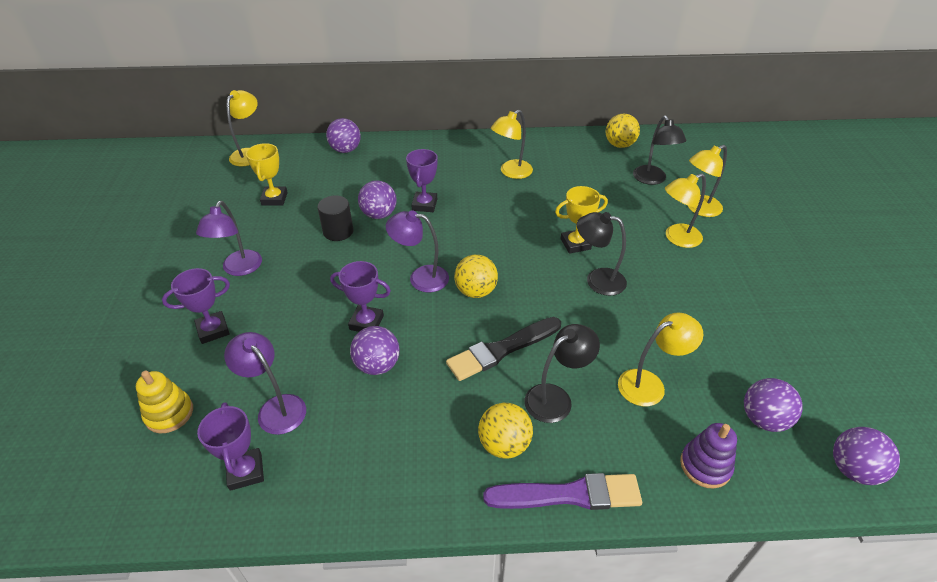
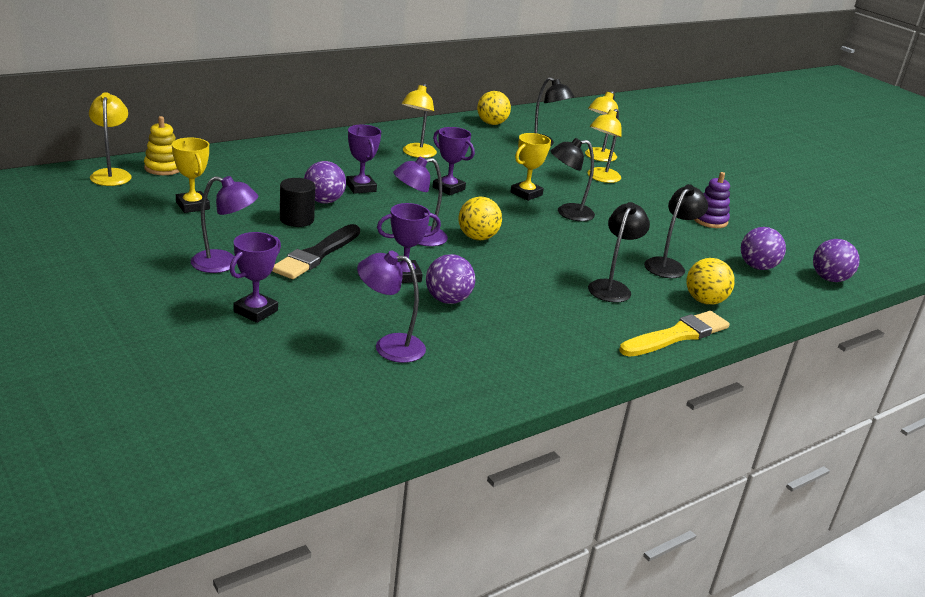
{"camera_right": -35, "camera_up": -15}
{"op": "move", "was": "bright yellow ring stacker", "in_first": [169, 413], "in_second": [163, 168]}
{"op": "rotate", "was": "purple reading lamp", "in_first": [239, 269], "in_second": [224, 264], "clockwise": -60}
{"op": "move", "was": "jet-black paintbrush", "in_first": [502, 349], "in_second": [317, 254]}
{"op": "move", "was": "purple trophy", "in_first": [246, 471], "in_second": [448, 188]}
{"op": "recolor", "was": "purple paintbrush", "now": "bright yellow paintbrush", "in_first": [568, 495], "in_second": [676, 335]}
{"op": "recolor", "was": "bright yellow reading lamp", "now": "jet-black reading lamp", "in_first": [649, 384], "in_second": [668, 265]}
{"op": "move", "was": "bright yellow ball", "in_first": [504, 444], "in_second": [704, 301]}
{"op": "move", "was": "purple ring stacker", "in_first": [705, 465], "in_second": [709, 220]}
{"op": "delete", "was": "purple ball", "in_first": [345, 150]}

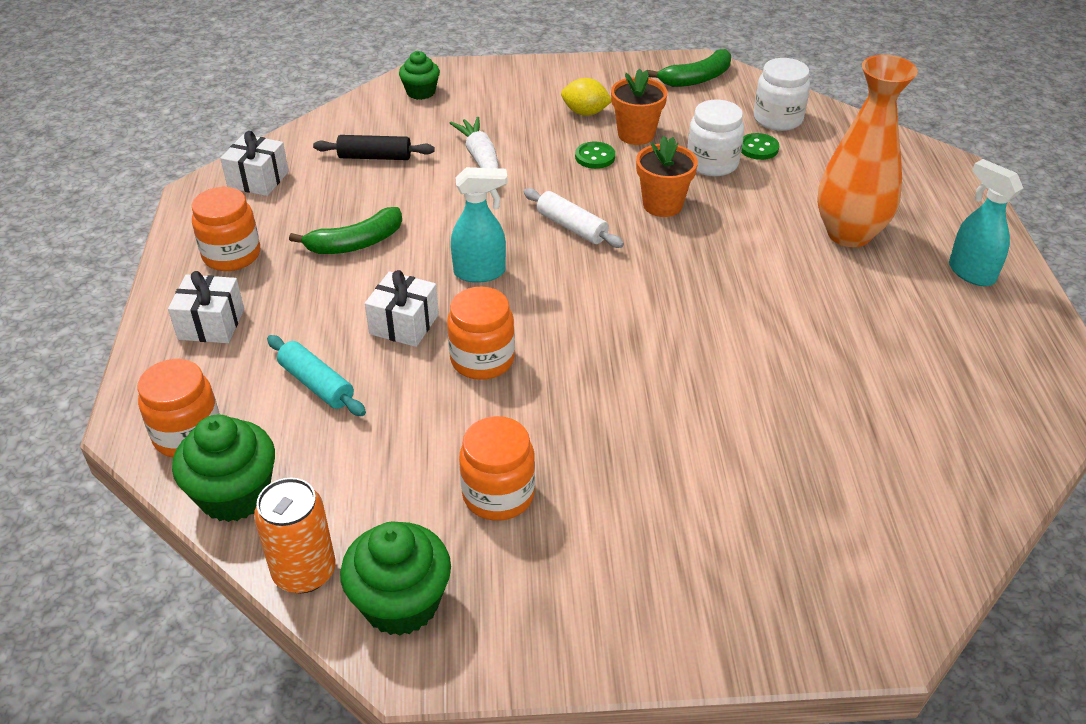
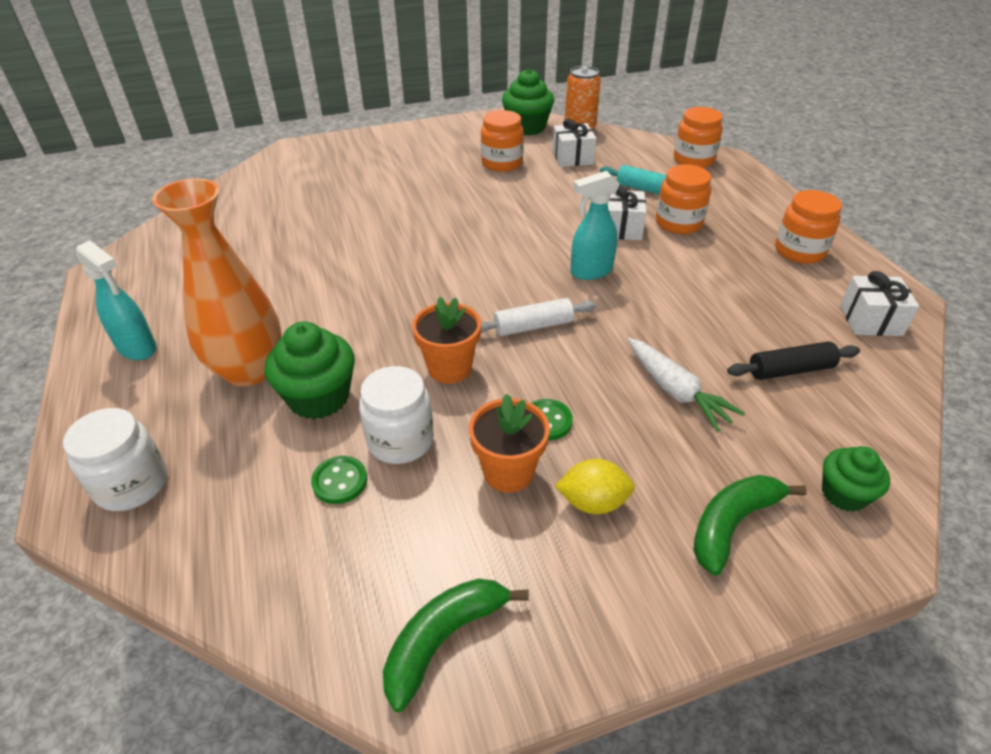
{"camera_right": 165, "camera_up": 0}
{"op": "move", "was": "snow-white jar", "in_first": [778, 119], "in_second": [132, 484]}
{"op": "move", "was": "emerald fairy cake", "in_first": [234, 495], "in_second": [319, 397]}
{"op": "rotate", "was": "snow-white rolling pin", "in_first": [572, 227], "in_second": [533, 326], "clockwise": -45}
{"op": "move", "was": "snow-white present", "in_first": [211, 324], "in_second": [572, 158]}
{"op": "move", "was": "bright orange jar", "in_first": [482, 360], "in_second": [678, 223]}
{"op": "move", "was": "emerald banana", "in_first": [356, 243], "in_second": [732, 524]}

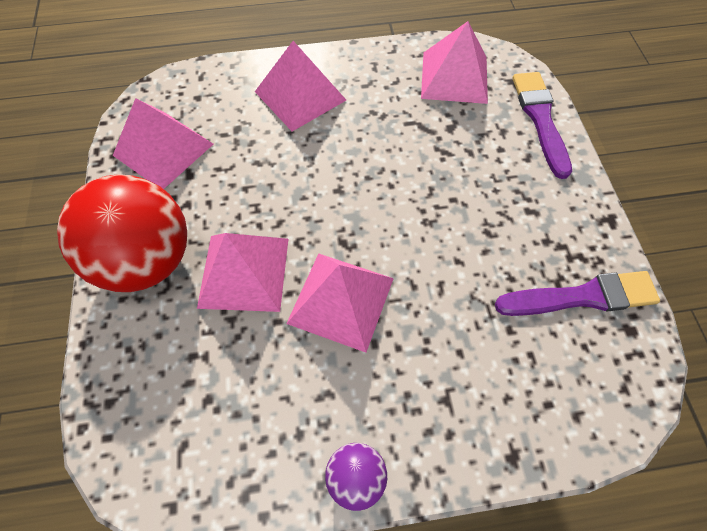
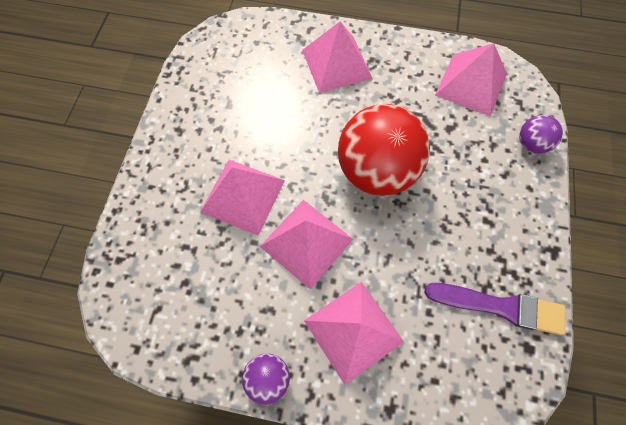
{"camera_right": 20, "camera_up": 5}
{"op": "move", "was": "rose-pink pyramid shape", "in_first": [163, 149], "in_second": [353, 331]}
{"op": "move", "was": "crimson ball", "in_first": [148, 260], "in_second": [376, 171]}
{"op": "replace", "was": "purple paintbrush", "now": "purple ball", "in_first": [540, 119], "in_second": [531, 144]}

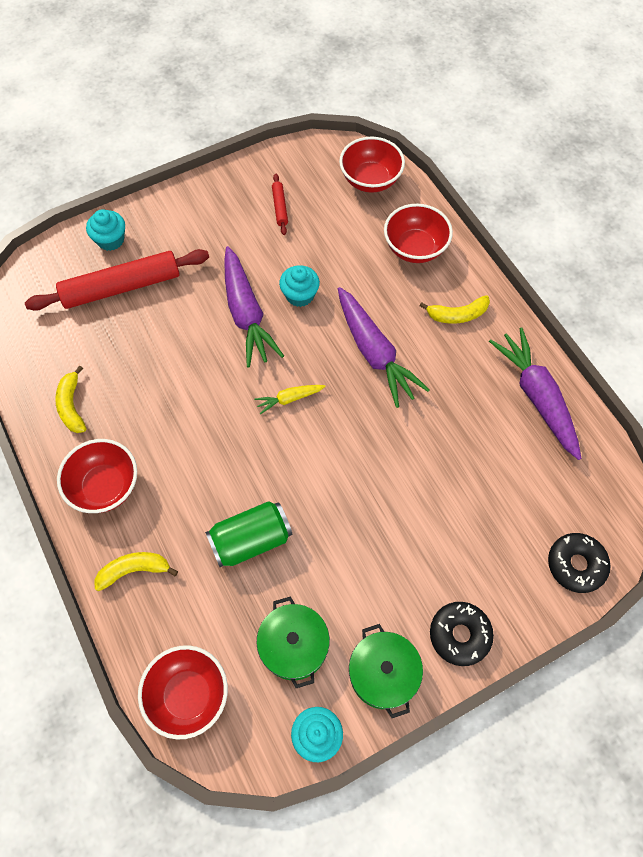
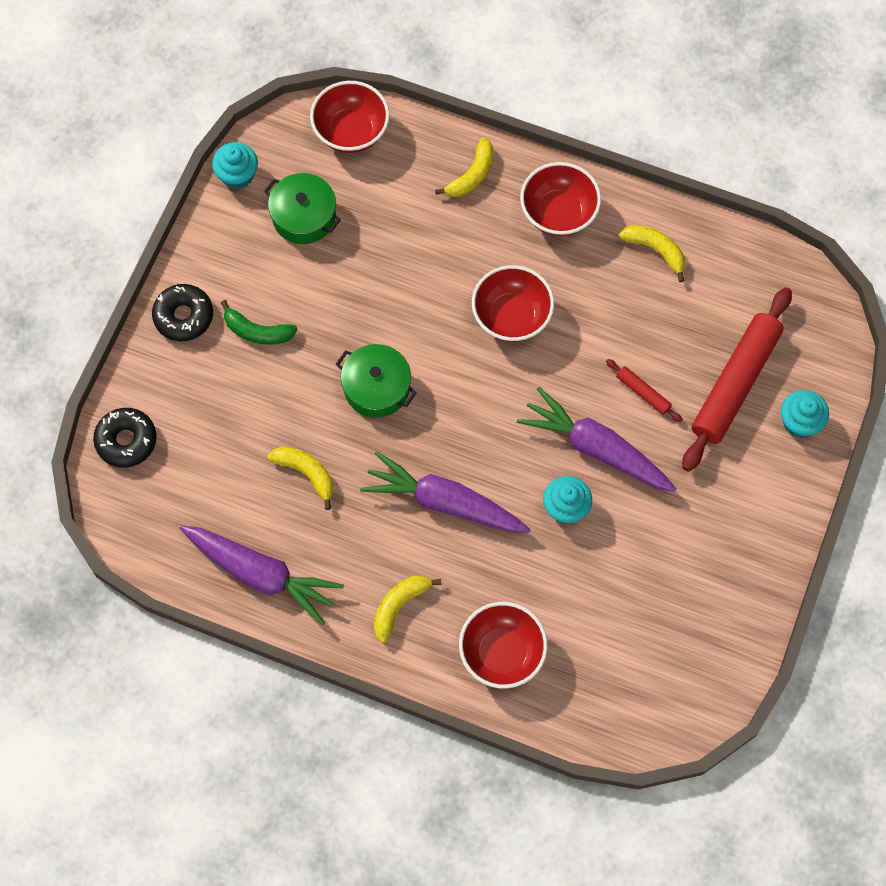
{"camera_right": 140, "camera_up": 5}
{"op": "insert", "now": "emerald banana", "in_second": [257, 331]}
{"op": "insert", "now": "bright yellow banana", "in_second": [306, 473]}
{"op": "move", "was": "emerald stockpot", "in_first": [383, 673], "in_second": [376, 387]}
{"op": "move", "was": "crimson deep dish", "in_first": [370, 180], "in_second": [511, 316]}
{"op": "move", "was": "crimson rolling pin", "in_first": [280, 207], "in_second": [643, 393]}
{"op": "delete", "was": "emerald tin", "in_first": [251, 540]}
{"op": "delete", "was": "bright yellow carrot", "in_first": [289, 399]}

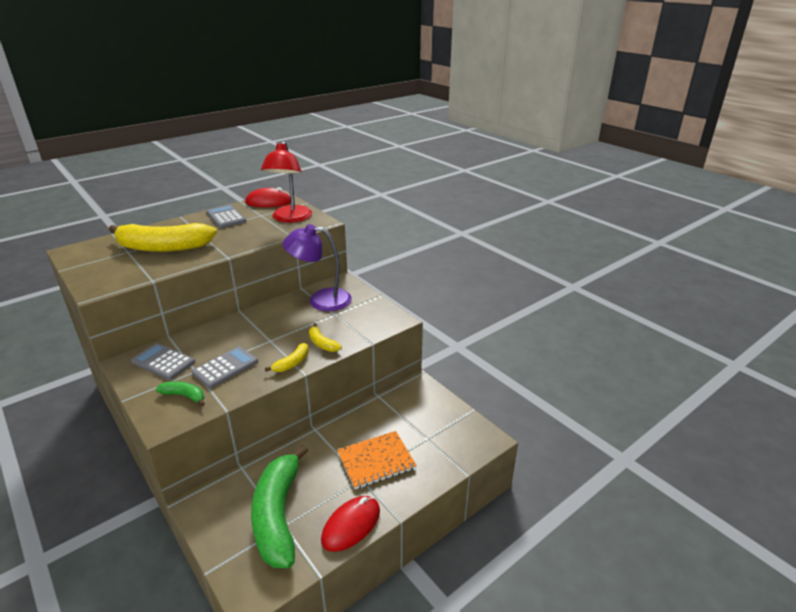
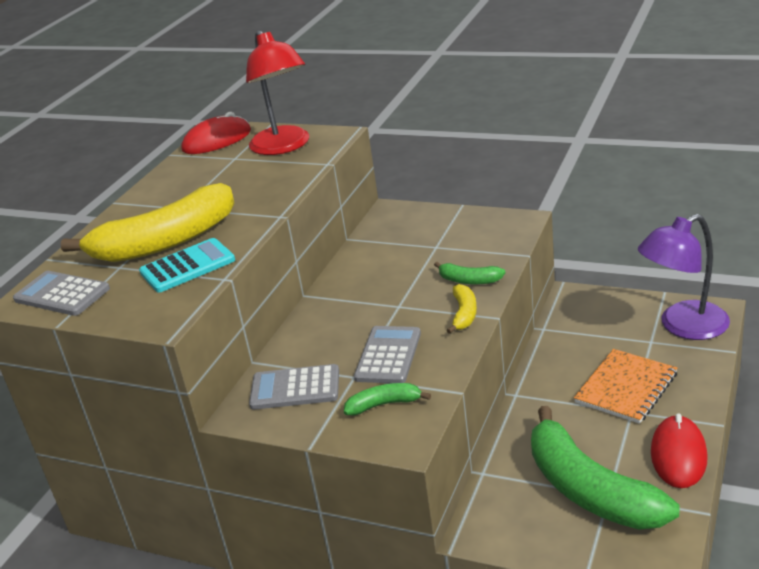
{"camera_right": -25, "camera_up": 0}
{"op": "move", "was": "ash-grey calculator", "in_first": [226, 217], "in_second": [62, 294]}
{"op": "insert", "now": "aqua calculator", "in_second": [187, 266]}
{"op": "recolor", "was": "bright yellow banana", "now": "emerald banana", "in_first": [322, 343], "in_second": [469, 280]}
{"op": "move", "was": "purple reading lamp", "in_first": [321, 300], "in_second": [683, 326]}

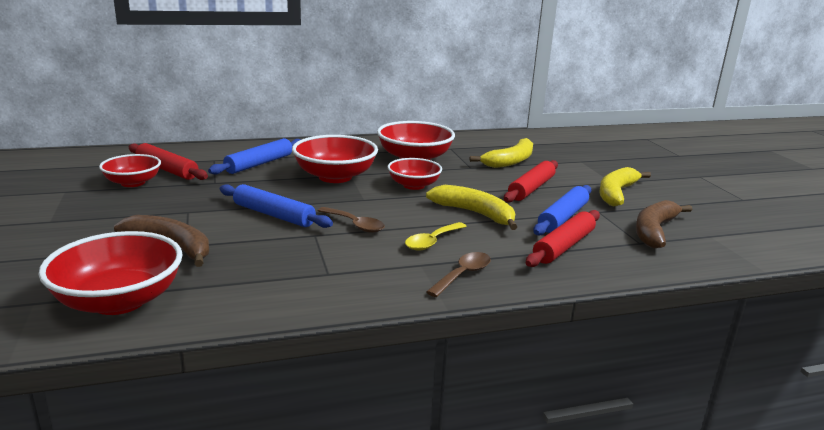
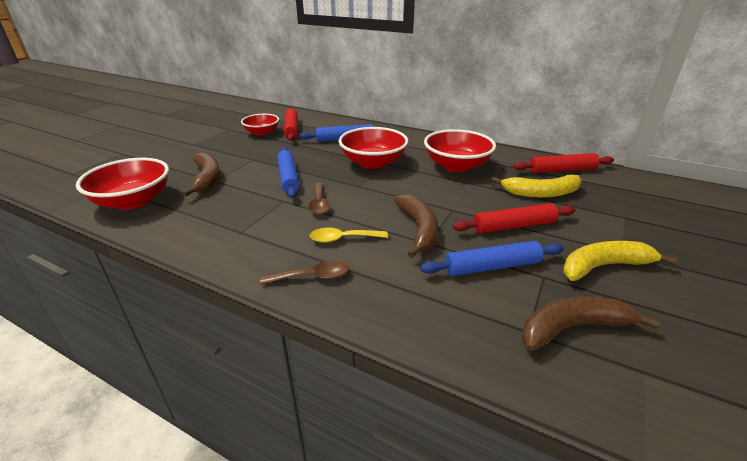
{"camera_right": 45, "camera_up": 10}
{"op": "recolor", "was": "bright yellow banana", "now": "dark brown banana", "in_first": [475, 213], "in_second": [419, 229]}
{"op": "move", "was": "crimson rolling pin", "in_first": [564, 246], "in_second": [562, 170]}
{"op": "delete", "was": "crimson deep dish", "in_first": [414, 185]}

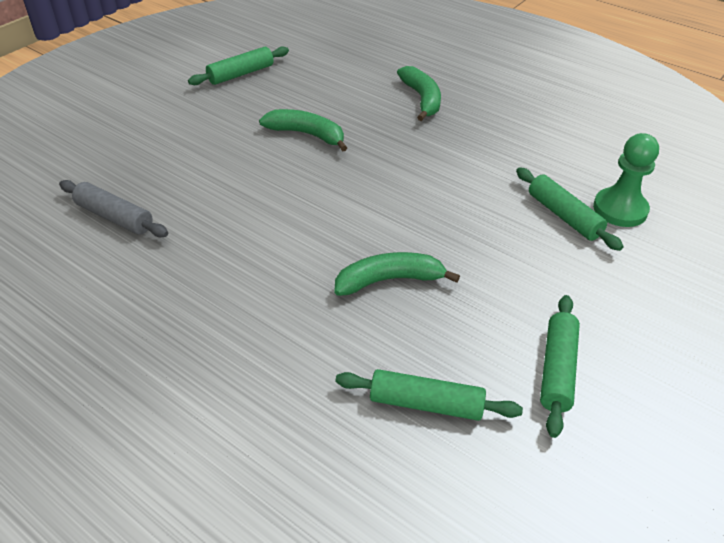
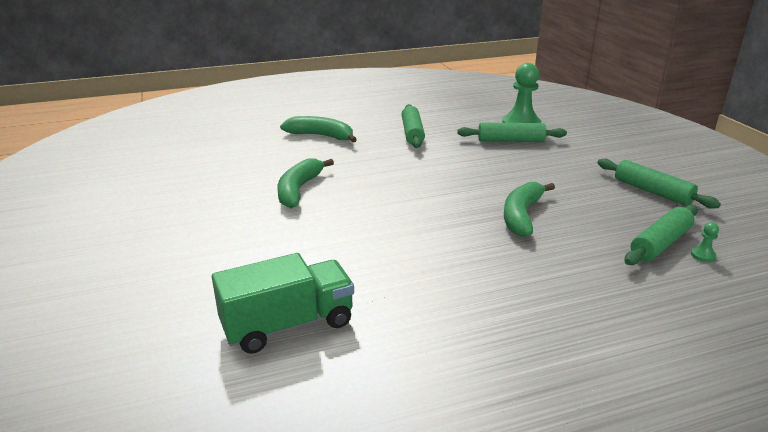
{"camera_right": -55, "camera_up": -15}
{"op": "replace", "was": "ash-grey rolling pin", "now": "emerald lorry", "in_first": [114, 217], "in_second": [288, 325]}
{"op": "rotate", "was": "emerald banana", "in_first": [307, 134], "in_second": [298, 190], "clockwise": -45}
{"op": "move", "was": "emerald rolling pin", "in_first": [241, 74], "in_second": [412, 133]}
{"op": "insert", "now": "emerald chess pawn", "in_second": [703, 255]}

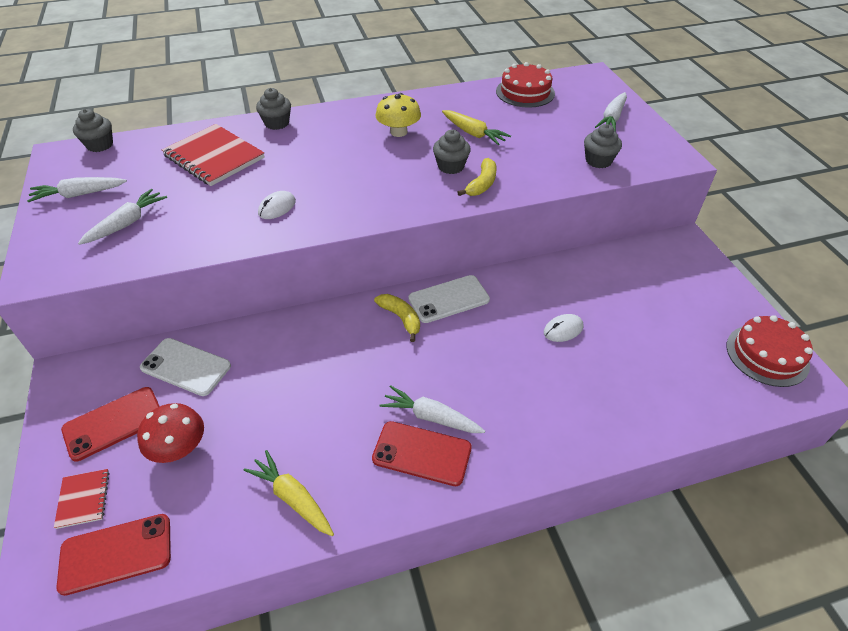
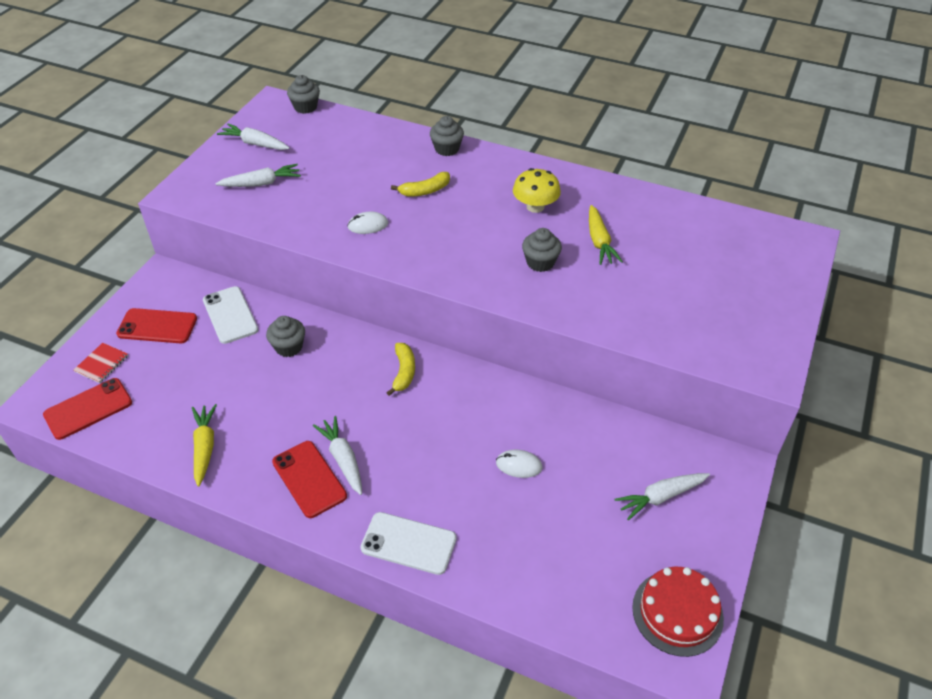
{"camera_right": 40, "camera_up": 0}
{"op": "rotate", "was": "crimson mobile phone", "in_first": [116, 554], "in_second": [88, 409], "clockwise": -60}
{"op": "move", "was": "ash-grey fairy cake", "in_first": [598, 161], "in_second": [288, 347]}
{"op": "move", "was": "snow-white mobile phone", "in_first": [448, 299], "in_second": [408, 543]}
{"op": "move", "was": "bright yellow banana", "in_first": [482, 184], "in_second": [425, 191]}
{"op": "move", "was": "snow-white carrot", "in_first": [612, 118], "in_second": [661, 497]}
{"op": "delete", "was": "crimson mushroom", "in_first": [179, 448]}
{"op": "delete", "was": "crimson notebook", "in_first": [214, 157]}
{"op": "delete", "was": "crimson cake", "in_first": [525, 92]}

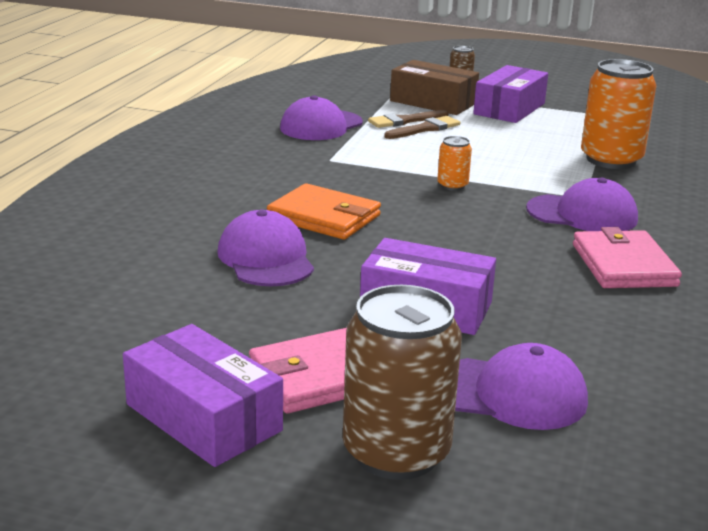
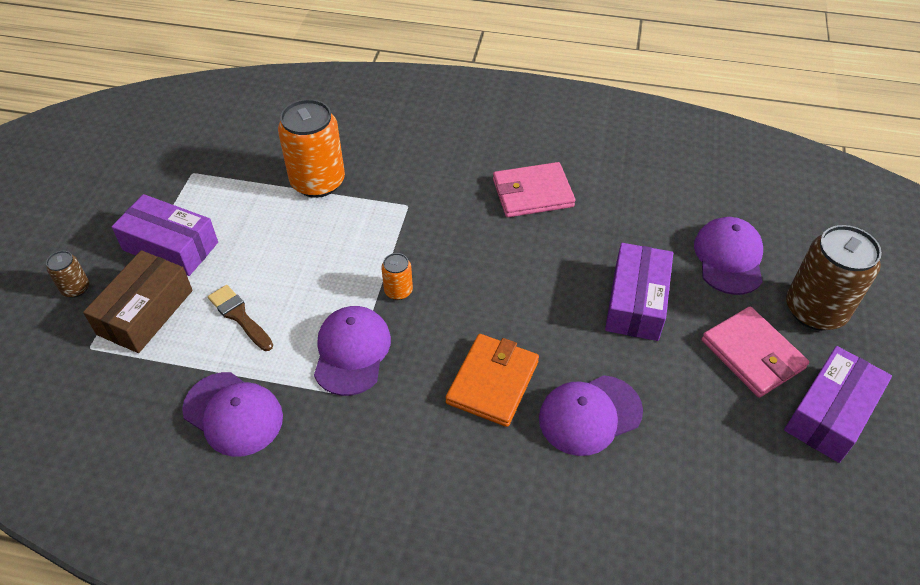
{"camera_right": -95, "camera_up": 25}
{"op": "move", "was": "purple peaked cap", "in_first": [582, 214], "in_second": [352, 352]}
{"op": "delete", "was": "dark brown paintbrush", "in_first": [405, 121]}

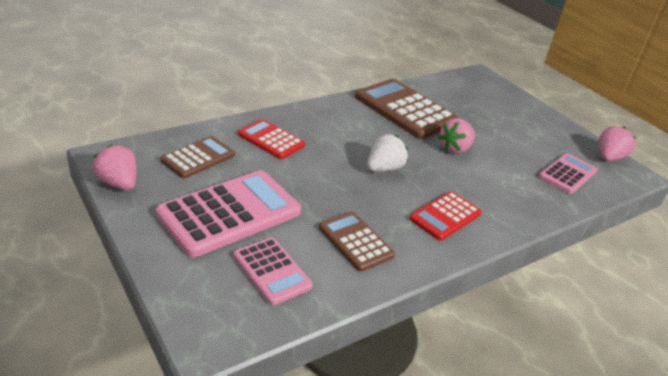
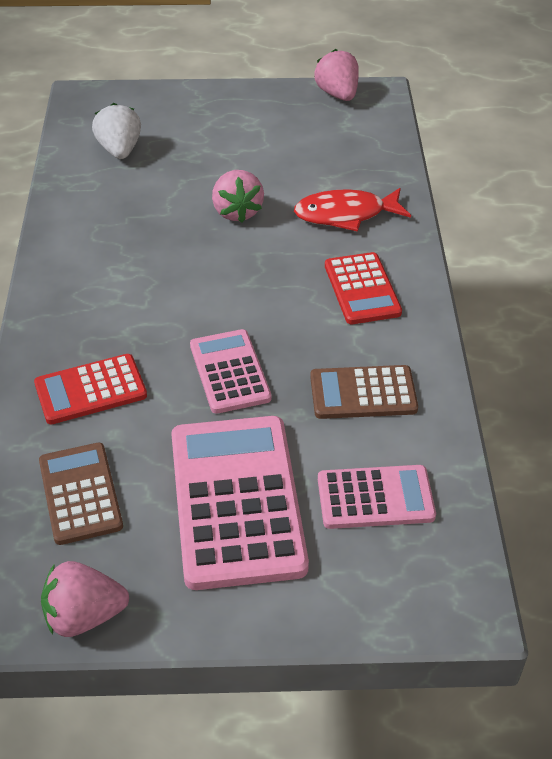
{"camera_right": -55, "camera_up": 10}
{"op": "move", "was": "snow-white strawberry", "in_first": [384, 168], "in_second": [119, 150]}
{"op": "move", "was": "rose-pink calculator", "in_first": [567, 174], "in_second": [229, 372]}
{"op": "insert", "now": "crimson fish", "in_second": [345, 214]}
{"op": "delete", "was": "dark brown calculator", "in_first": [405, 110]}

